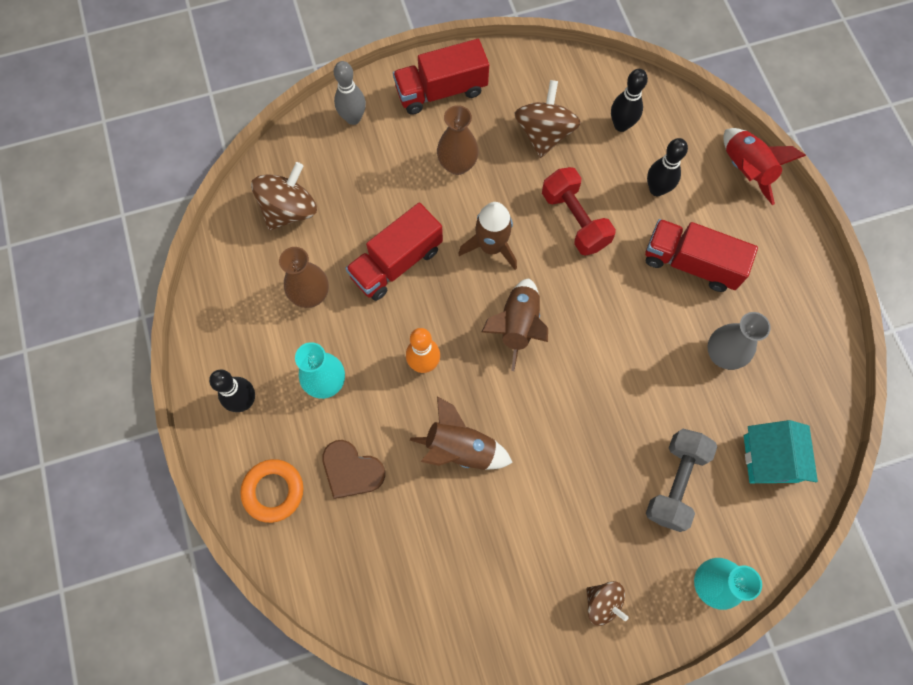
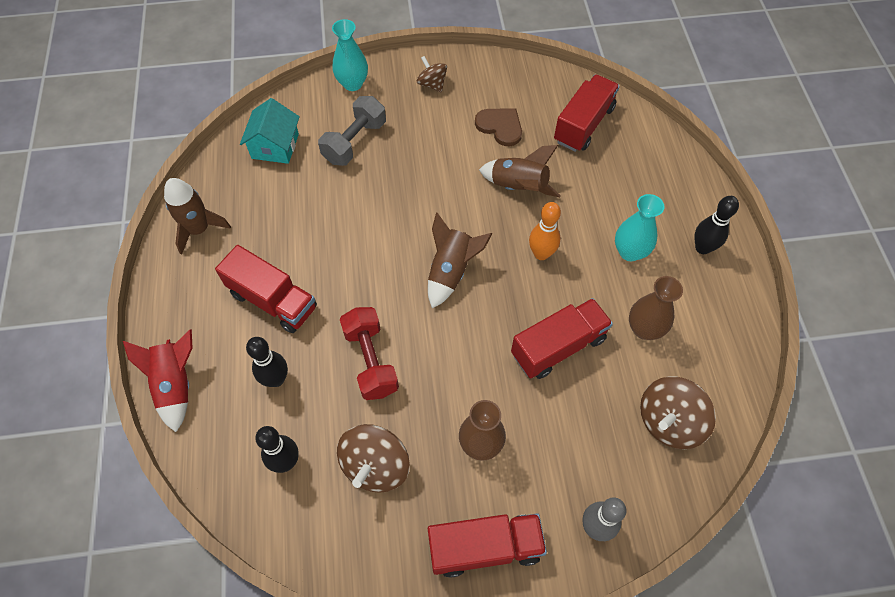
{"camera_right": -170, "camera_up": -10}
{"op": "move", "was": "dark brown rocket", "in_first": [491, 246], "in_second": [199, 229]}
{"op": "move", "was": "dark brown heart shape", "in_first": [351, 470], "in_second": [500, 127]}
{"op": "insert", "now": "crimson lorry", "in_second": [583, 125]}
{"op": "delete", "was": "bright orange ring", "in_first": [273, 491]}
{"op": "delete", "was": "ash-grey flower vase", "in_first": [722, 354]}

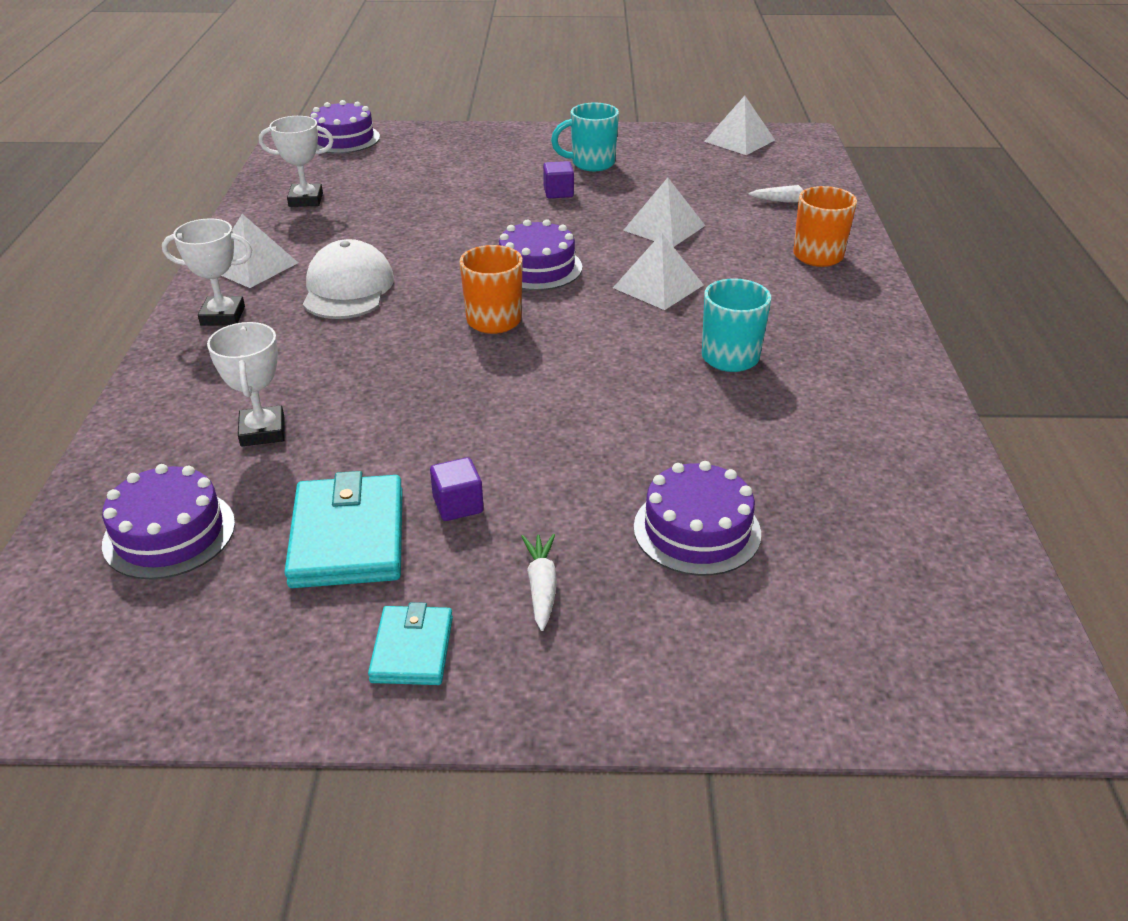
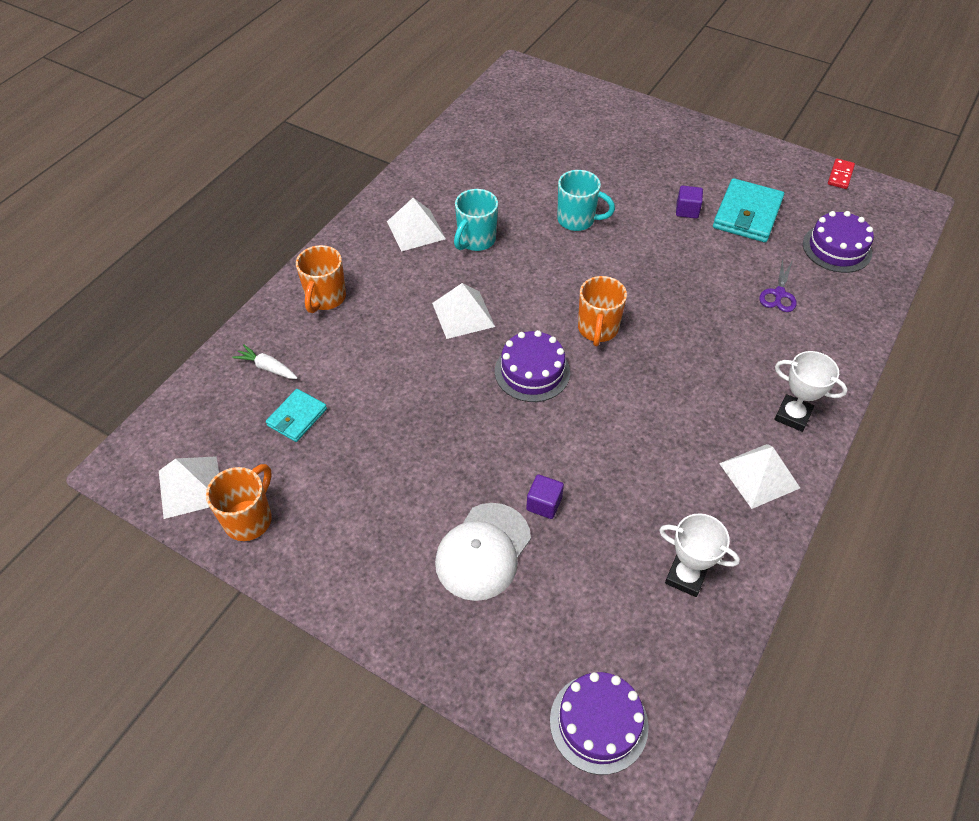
{"camera_right": -150, "camera_up": 15}
{"op": "insert", "now": "bright orange coffee mug", "in_second": [249, 519]}
{"op": "move", "was": "aqua billfold", "in_first": [412, 649], "in_second": [297, 417]}
{"op": "move", "was": "snow-white pyramid shape", "in_first": [664, 227], "in_second": [415, 230]}
{"op": "move", "was": "snow-white peaked cap", "in_first": [347, 288], "in_second": [483, 551]}
{"op": "move", "was": "purple block", "in_first": [558, 192], "in_second": [544, 504]}
{"op": "move", "was": "aqua coffee mug", "in_first": [591, 164], "in_second": [577, 220]}
{"op": "replace", "was": "snow-white trophy", "now": "purple shears", "in_first": [263, 431], "in_second": [779, 294]}
{"op": "insert", "now": "crimson domino tile", "in_second": [840, 175]}
{"op": "delete", "was": "snow-white carrot", "in_first": [541, 587]}
{"op": "delete", "was": "purple cake", "in_first": [697, 530]}

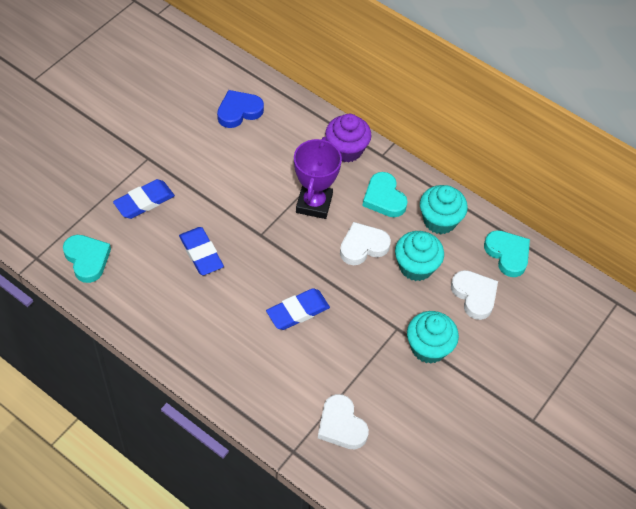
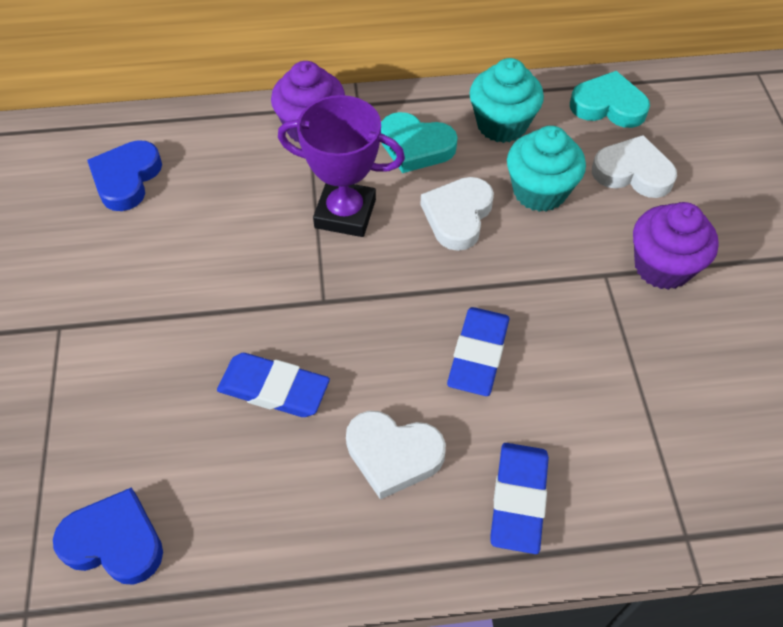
{"camera_right": -40, "camera_up": 0}
{"op": "recolor", "was": "aqua heart shape", "now": "blue heart shape", "in_first": [87, 259], "in_second": [114, 541]}
{"op": "rotate", "was": "purple trophy", "in_first": [314, 204], "in_second": [345, 213], "clockwise": -45}
{"op": "move", "was": "snow-white heart shape", "in_first": [341, 425], "in_second": [393, 455]}
{"op": "move", "was": "blue pencil eraser", "in_first": [144, 201], "in_second": [518, 499]}
{"op": "recolor", "was": "aqua fairy cake", "now": "purple fairy cake", "in_first": [428, 347], "in_second": [662, 266]}

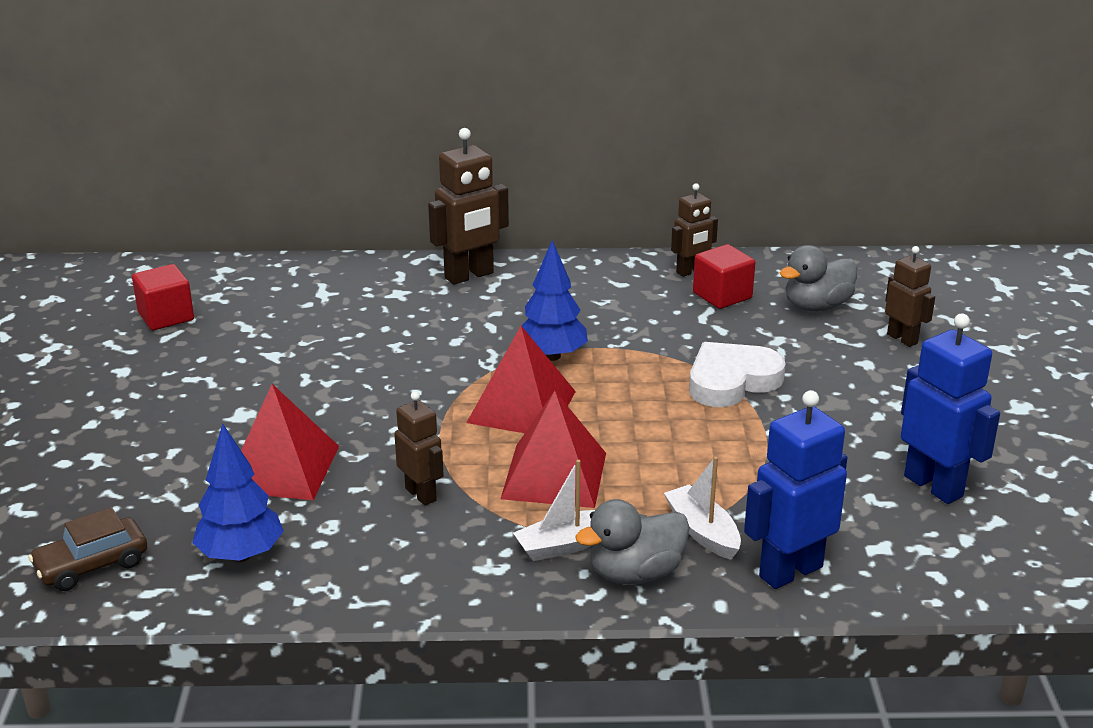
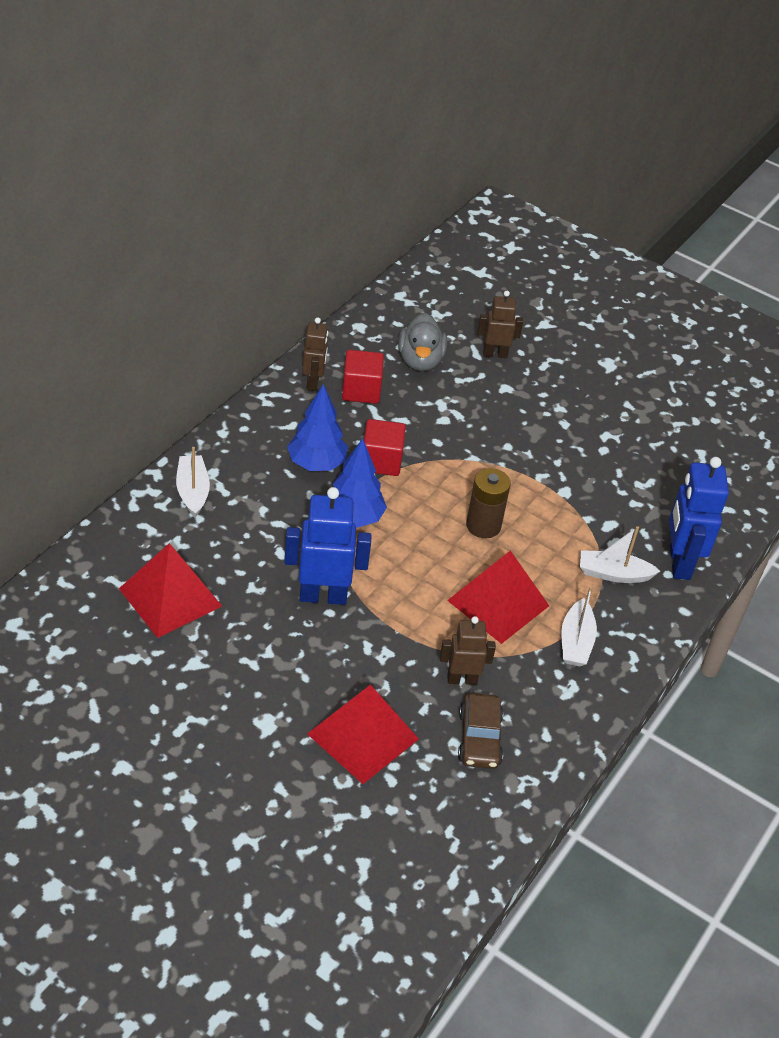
{"camera_right": -60, "camera_up": 15}
{"op": "move", "was": "crimson pyramid shape", "in_first": [521, 407], "in_second": [170, 597]}
{"op": "replace", "was": "dark brown robot figure", "now": "snow-white toy boat", "in_first": [469, 276], "in_second": [192, 491]}
{"op": "move", "was": "blue robot figure", "in_first": [934, 486], "in_second": [323, 596]}
{"op": "move", "was": "blue tree", "in_first": [241, 555], "in_second": [316, 464]}
{"op": "move", "was": "crimson block", "in_first": [166, 316], "in_second": [381, 461]}
{"op": "move", "was": "dark brown toy car", "in_first": [92, 565], "in_second": [479, 738]}
{"op": "insert", "now": "dark brown power cell", "in_second": [483, 525]}
{"op": "delete", "was": "ash-grey rubber duck", "in_first": [635, 573]}
{"op": "delete", "was": "snow-white heart shape", "in_first": [731, 381]}

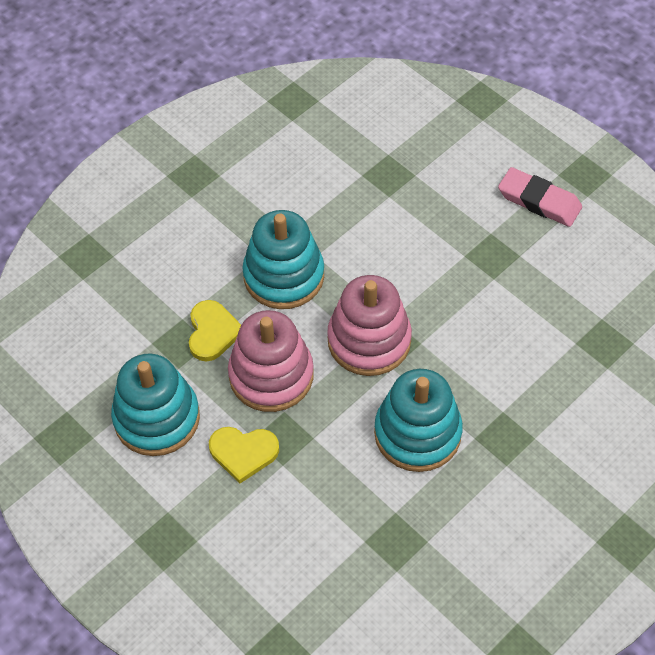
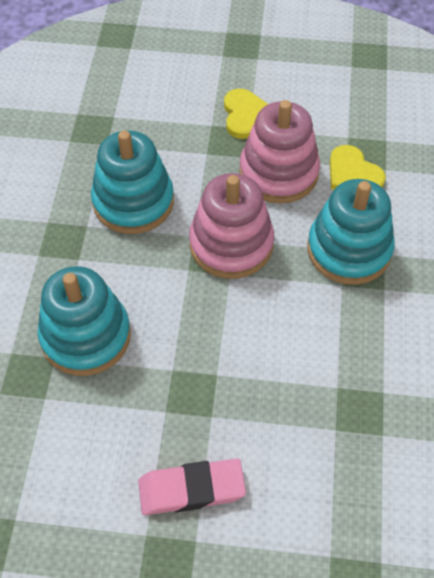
{"camera_right": 140, "camera_up": 0}
{"op": "move", "was": "aqua ring stacker", "in_first": [157, 418], "in_second": [86, 336]}
{"op": "rotate", "was": "bright yellow heart shape", "in_first": [243, 453], "in_second": [245, 115], "clockwise": 120}

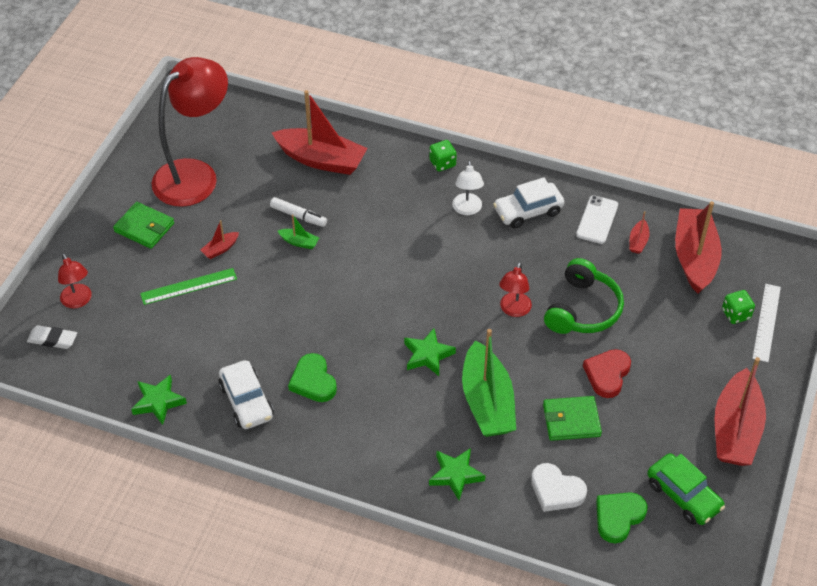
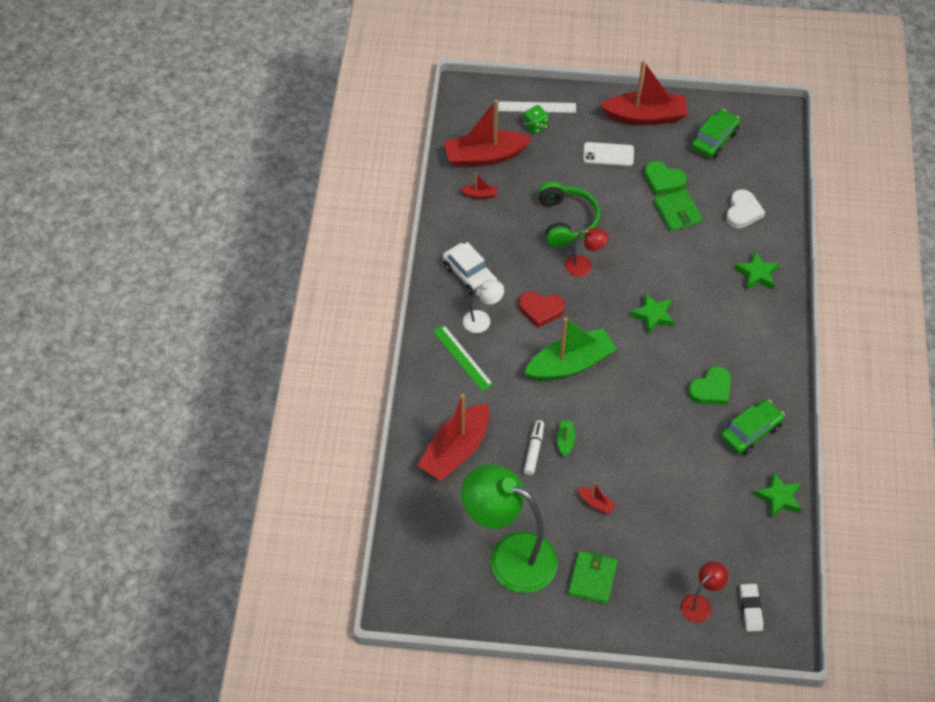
{"camera_right": -105, "camera_up": 5}
{"op": "rotate", "was": "crimson toy boat", "in_first": [321, 160], "in_second": [456, 450], "clockwise": -150}
{"op": "move", "was": "emerald ruler", "in_first": [188, 286], "in_second": [462, 357]}
{"op": "recolor", "was": "crimson reading lamp", "now": "emerald reading lamp", "in_first": [195, 175], "in_second": [509, 556]}
{"op": "move", "was": "crimson heart shape", "in_first": [607, 374], "in_second": [541, 310]}
{"op": "move", "was": "emerald toy boat", "in_first": [487, 402], "in_second": [570, 364]}
{"op": "rotate", "was": "emerald headset", "in_first": [583, 309], "in_second": [566, 221], "clockwise": 75}
{"op": "move", "was": "snow-white mobile phone", "in_first": [597, 220], "in_second": [608, 154]}
{"op": "move", "was": "emerald heart shape", "in_first": [618, 517], "in_second": [663, 180]}
{"op": "recolor", "was": "snow-white toy car", "now": "emerald toy car", "in_first": [246, 401], "in_second": [751, 432]}
{"op": "delete", "was": "emerald dice", "in_first": [442, 163]}

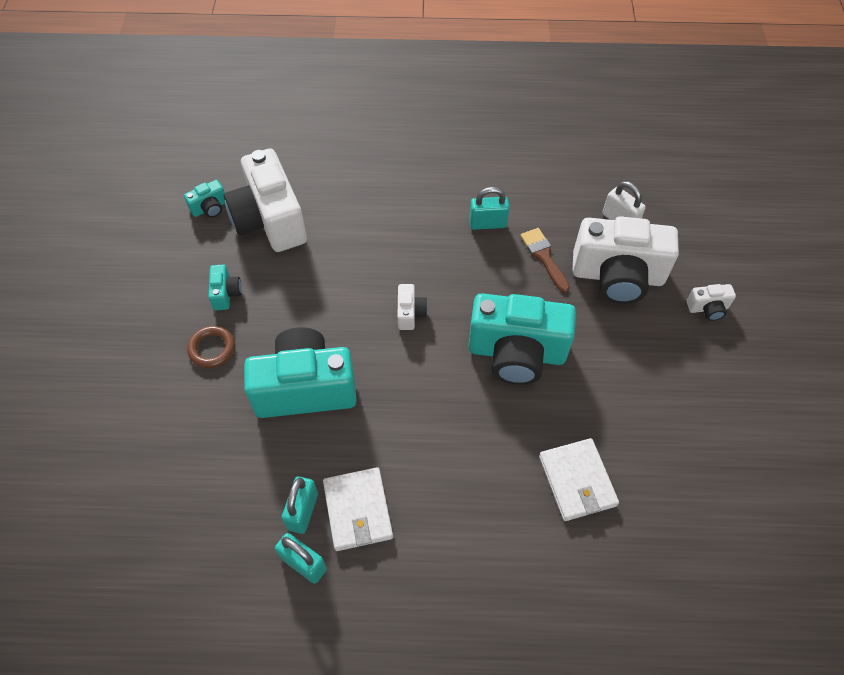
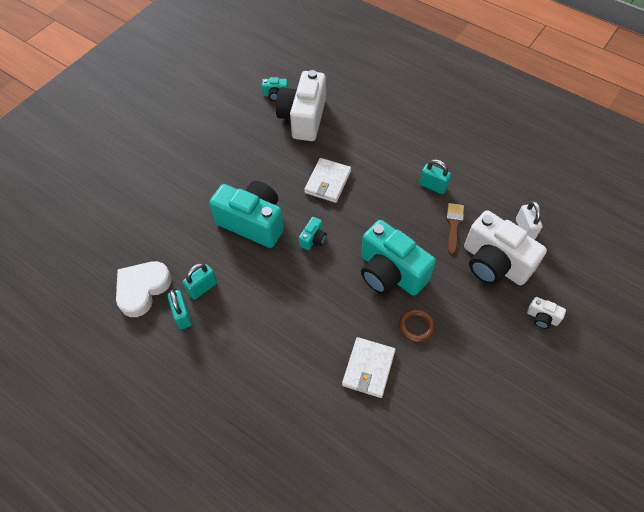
{"camera_right": 35, "camera_up": 0}
{"op": "insert", "now": "snow-white heart shape", "in_second": [142, 289]}
{"op": "move", "was": "aqua camera", "in_first": [226, 293], "in_second": [313, 239]}
{"op": "move", "was": "snow-white billfold", "in_first": [358, 510], "in_second": [328, 182]}
{"op": "move", "was": "dark brown ring", "in_first": [212, 349], "in_second": [416, 326]}
{"op": "delete", "was": "snow-white camera", "in_first": [410, 313]}

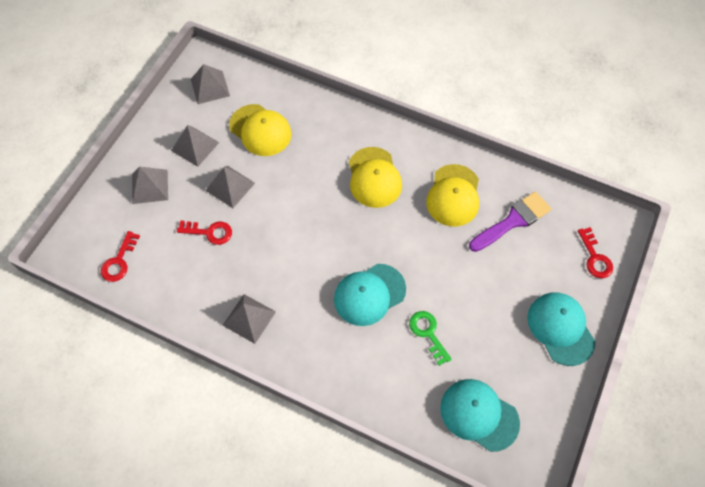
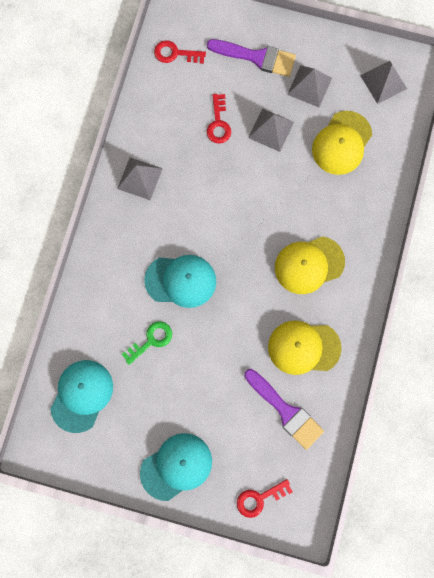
{"camera_right": 80, "camera_up": 15}
{"op": "rotate", "was": "aqua peaked cap", "in_first": [369, 294], "in_second": [181, 281], "clockwise": 135}
{"op": "replace", "was": "ash-grey pyramid shape", "now": "purple paintbrush", "in_first": [150, 186], "in_second": [256, 57]}

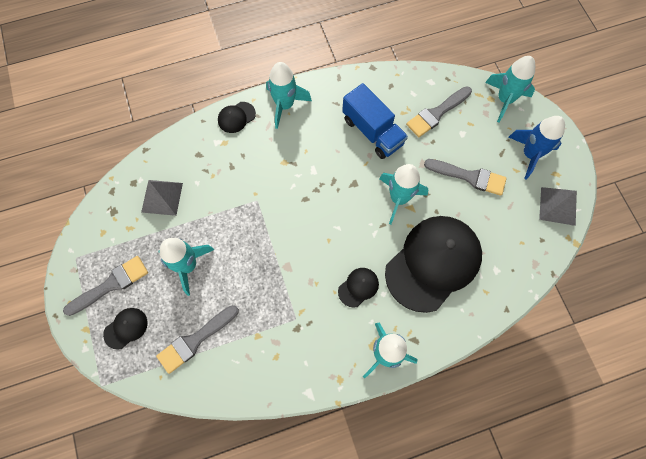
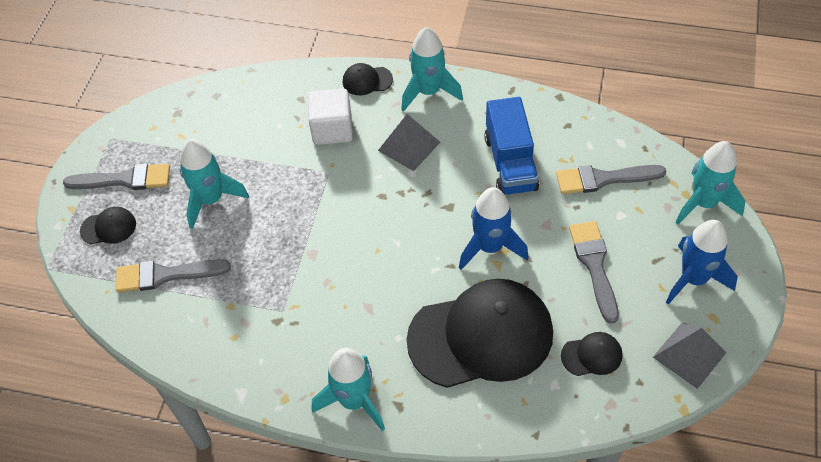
{"camera_right": 35, "camera_up": -15}
{"op": "insert", "now": "snow-white block", "in_second": [332, 129]}
{"op": "move", "was": "ash-grey pyramid shape", "in_first": [162, 197], "in_second": [409, 146]}
{"op": "recolor", "was": "aqua rocket", "now": "blue rocket", "in_first": [399, 198], "in_second": [490, 247]}
{"op": "move", "was": "jet-black peaked cap", "in_first": [358, 287], "in_second": [592, 355]}
{"op": "rotate", "was": "ash-grey paintbrush", "in_first": [469, 177], "in_second": [594, 266], "clockwise": -150}

